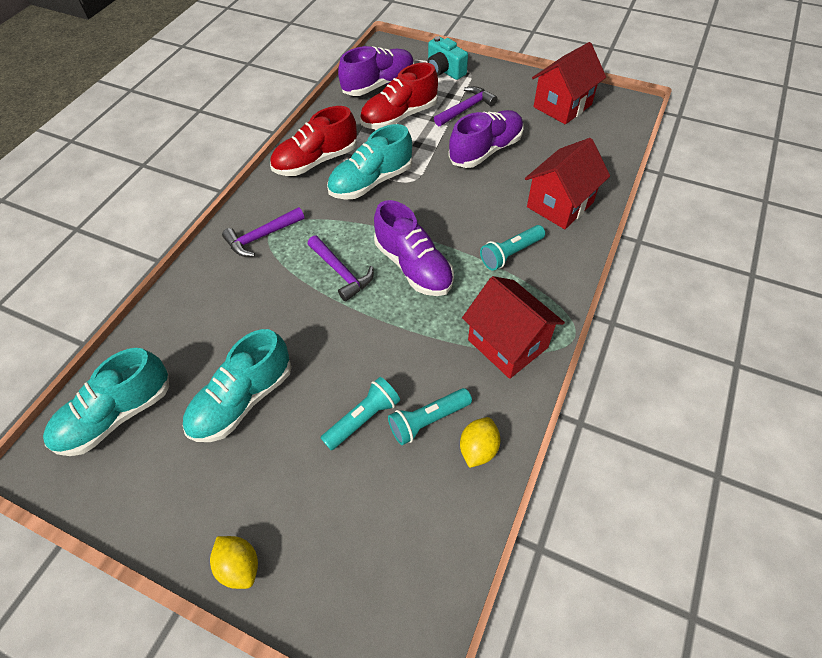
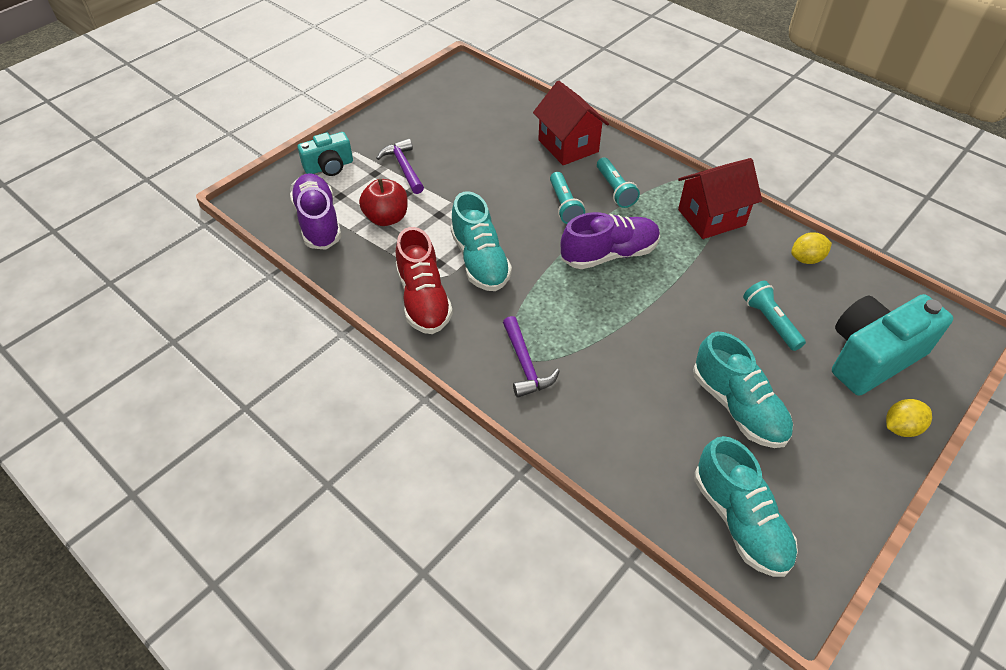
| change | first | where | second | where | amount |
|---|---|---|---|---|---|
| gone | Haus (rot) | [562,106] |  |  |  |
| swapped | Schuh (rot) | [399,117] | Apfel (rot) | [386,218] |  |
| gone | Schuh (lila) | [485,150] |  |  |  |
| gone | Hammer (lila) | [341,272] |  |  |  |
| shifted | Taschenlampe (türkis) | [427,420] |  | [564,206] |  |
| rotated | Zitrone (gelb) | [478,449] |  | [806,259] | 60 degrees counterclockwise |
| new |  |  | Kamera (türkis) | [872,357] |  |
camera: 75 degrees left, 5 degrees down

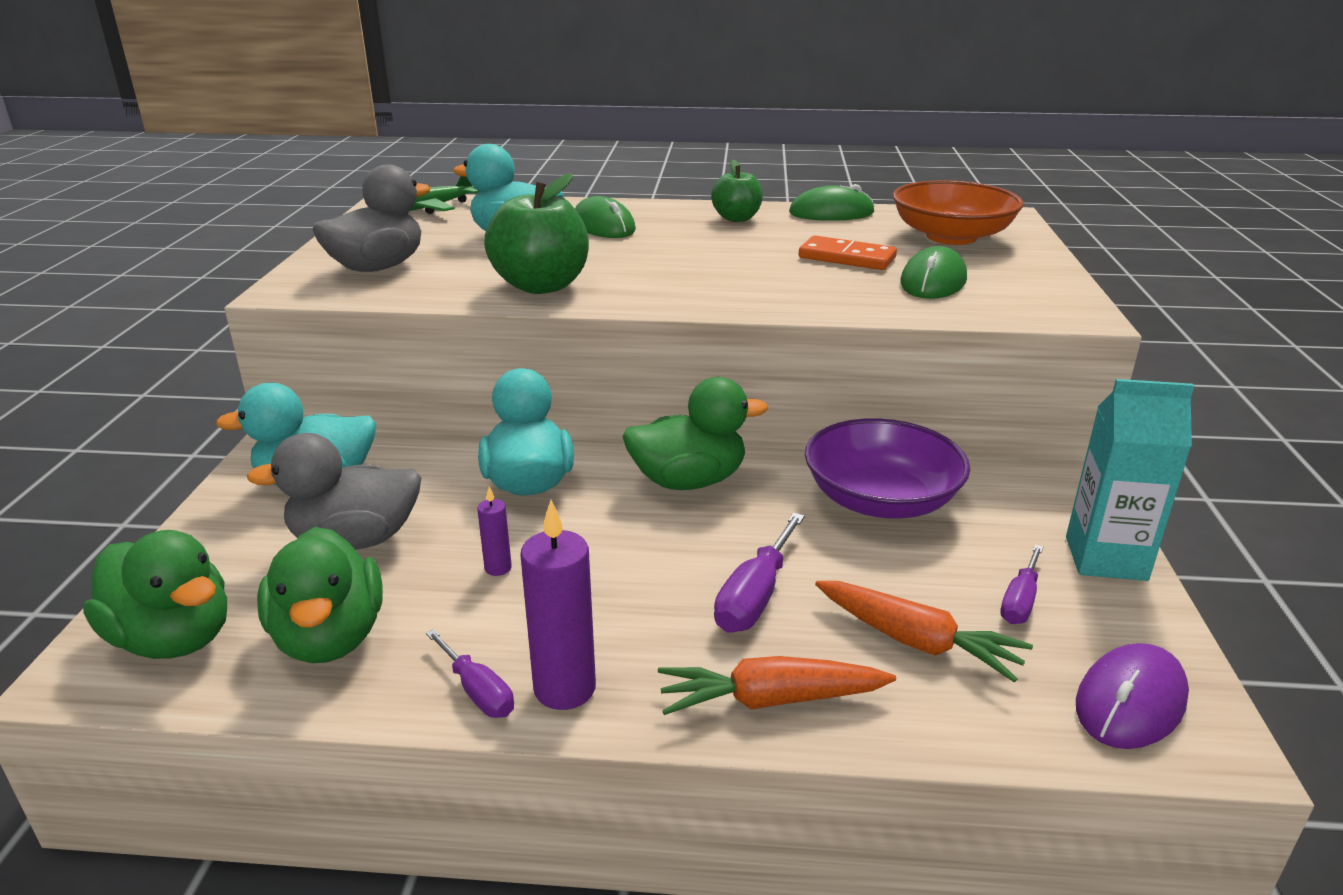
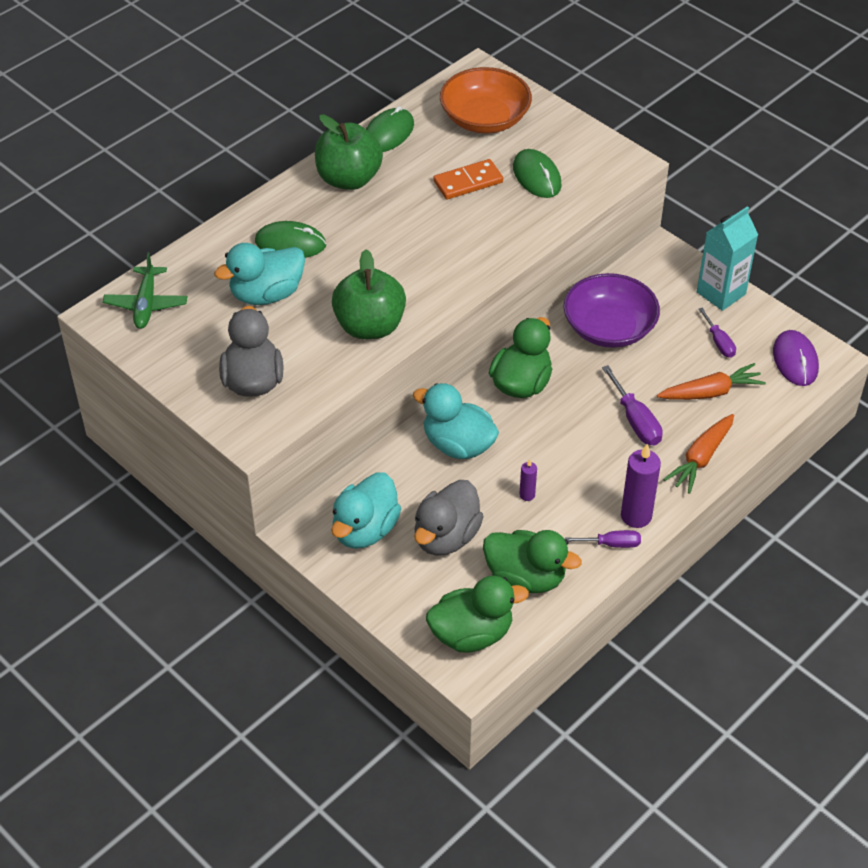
| change | first | where | second | where | amount |
|---|---|---|---|---|---|
| scaled | Apfel (grün) | [736,218] |  | [349,179] | x1.65 |
camera: 50 degrees left, 20 degrees up

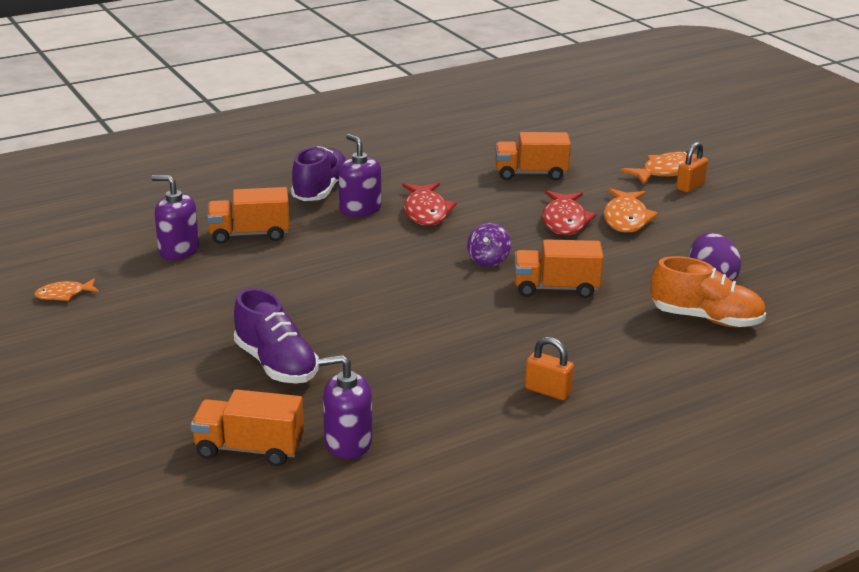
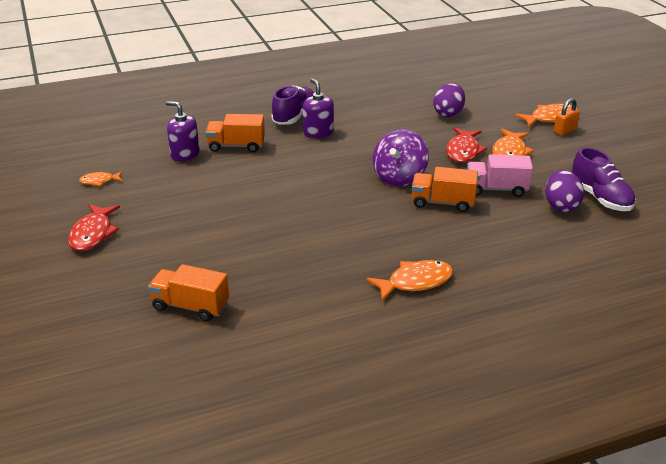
| change | first | where | second | where | amount |
|---|---|---|---|---|---|
| swapped | Lastwagen (orange) | [531,173] | Ei (lila) | [448,113] |  |
| shifted | Fisch (rot) | [426,212] |  | [93,234] |  |
| scaled | Kreisel (lila) | [488,260] |  | [399,177] | x1.78 |
| gone | Schuh (orange) | [706,319] |  |  |  |
| shifted | Schuh (lila) | [276,364] |  | [600,198] |  |
| swapped | Vorhängeschloss (orange) | [548,391] | Fisch (orange) | [415,282] |  |
| gone | Seifenspender (lila) | [348,442] |  |  |  |
| new |  |  | Lastwagen (rosa) | [496,189] |  |
camera: 10 degrees right, 5 degrees up

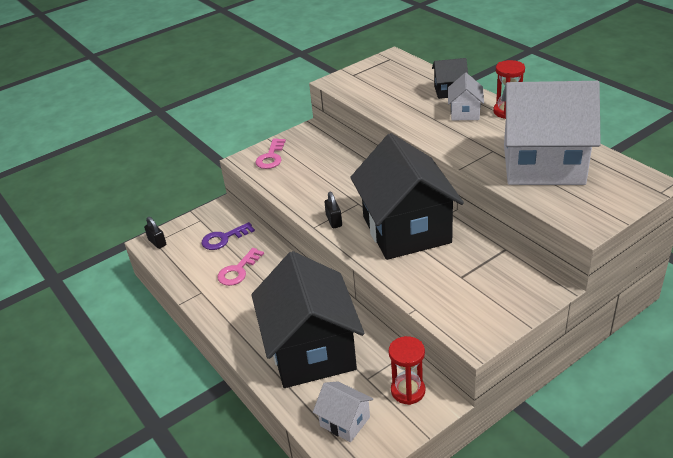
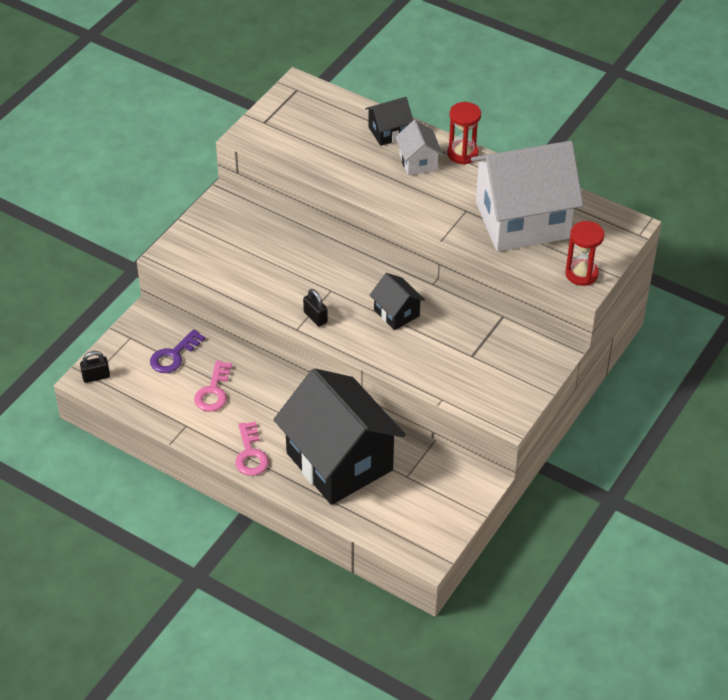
| change | first | where | second | where | amount |
|---|---|---|---|---|---|
| scaled | Haus (schwarz) | [406,230] |  | [396,313] | x0.44 |
| shifted | Schlüssel (rosa) | [271,157] |  | [250,454] |  |
| rotated | Vorhängeschloss (schwarz) | [157,242] |  | [96,377] | 45 degrees counterclockwise |
| shifted | Sanduhr (rot) | [408,391] |  | [581,274] |  |
| gone | Haus (weiß) | [345,421] |  |  |  |
camera: 25 degrees left, 10 degrees up

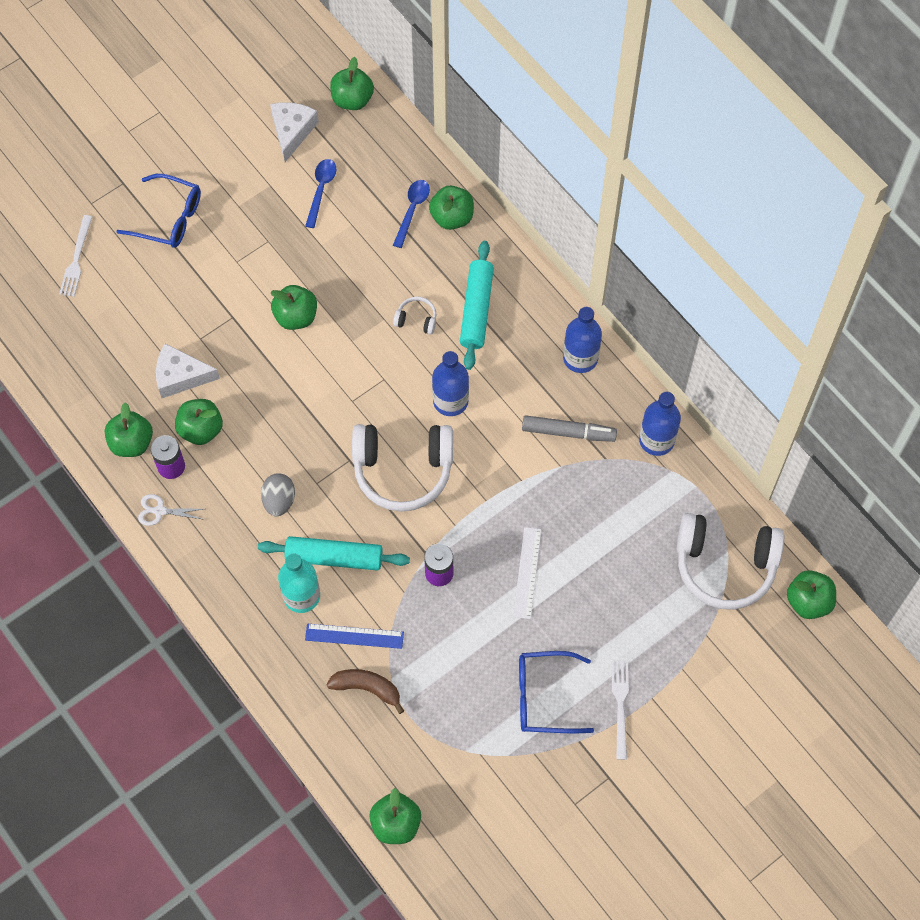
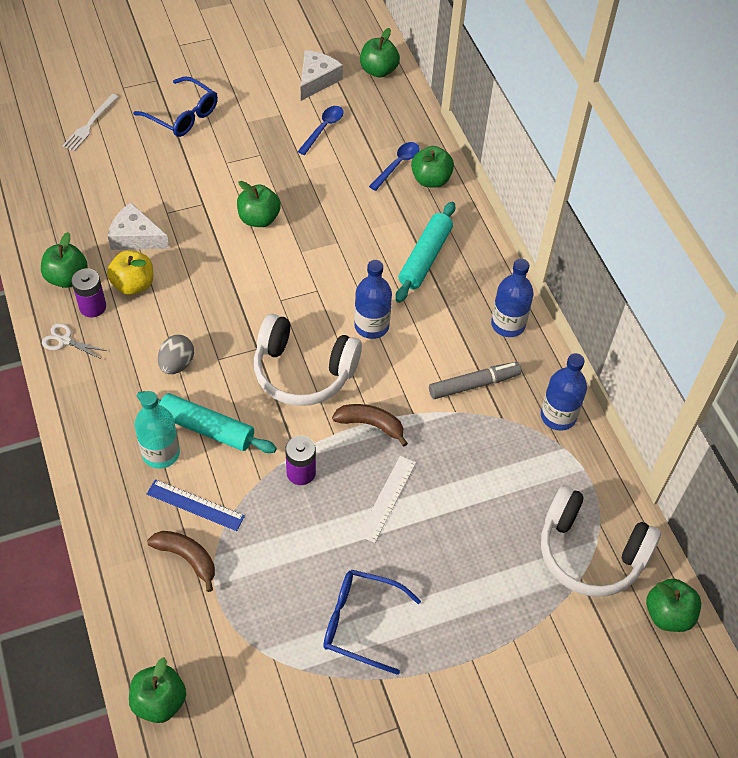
| change | first | where | second | where | amount |
|---|---|---|---|---|---|
| gone | Kopfhörer (weiß) | [416,319] |  |  |  |
| repainted | Apfel (grün) | [201,430] | Apfel (gelb) | [133,284] |  |
| rotated | Filzstift (grau) | [568,432] |  | [474,384] | 45 degrees counterclockwise |
| gone | Gabel (weiß) | [620,705] |  |  |  |
| new |  |  | Banane (braun) | [371,425] |  |
camera: 15 degrees right, 10 degrees down

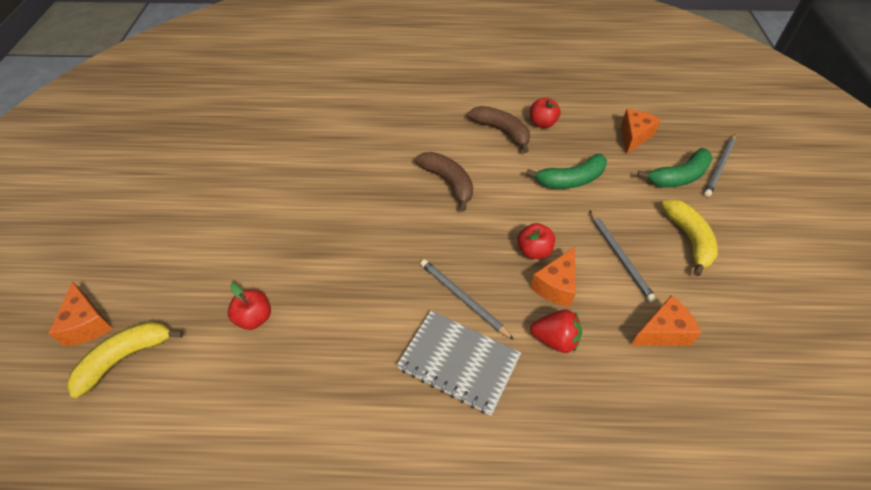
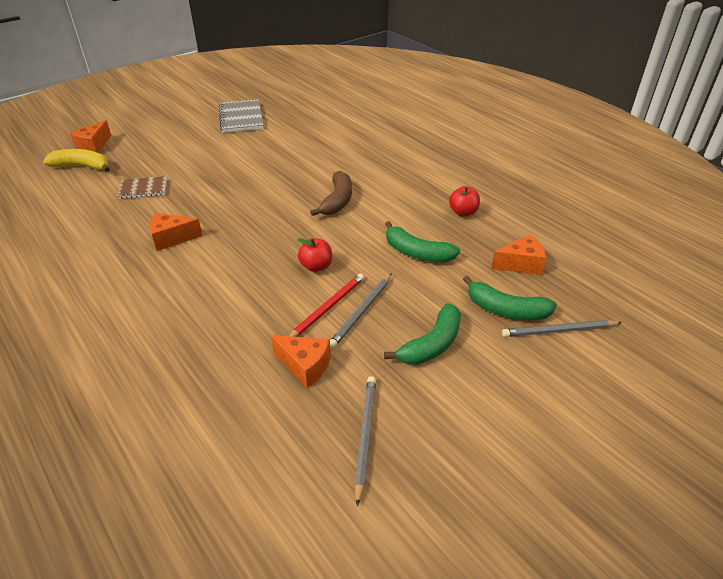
| change | first | where | second | where | amount |
|---|---|---|---|---|---|
| gone | Banane (braun) | [502,131] |  |  |  |
| repainted | Banane (gelb) | [689,239] | Banane (grün) | [432,344] |  |
| shifted | Käse (orange) | [556,286] |  | [171,238] |  |
| shifted | Bleistift (grau) | [463,299] |  | [365,436] |  |
| swapped | Apfel (rot) | [254,318] | Notizbuch (braun) | [143,189] |  |
| gone | Erdbeere (rot) | [555,340] |  |  |  |
| shifted | Notizbuch (grau) | [459,362] |  | [241,118] |  |
| new |  |  | Bleistift (rot) | [327,308] |  |
camera: 50 degrees right, 10 degrees down

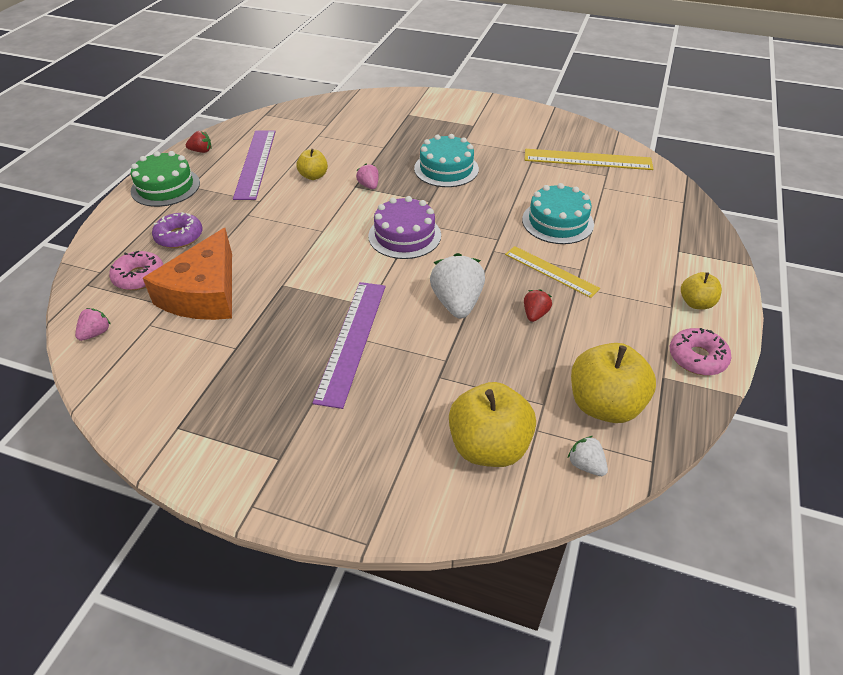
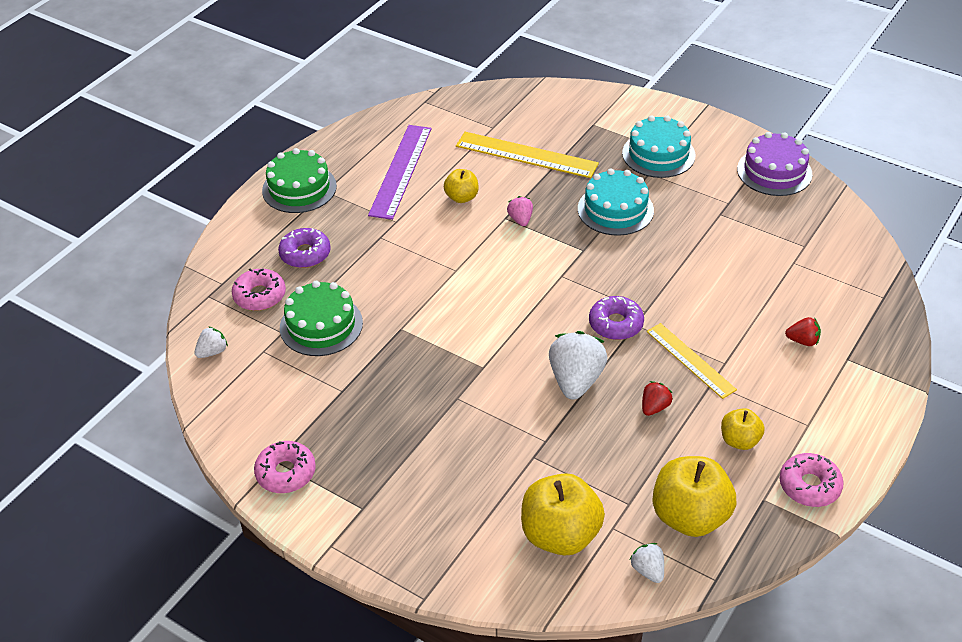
| change | first | where | second | where | amount |
|---|---|---|---|---|---|
| shifted | Erdbeere (rot) | [201,151] |  | [802,341] |  |
| shifted | Lineal (gelb) | [587,159] |  | [526,155] |  |
| shifted | Kuchen (türkis) | [557,222] |  | [658,154] |  |
| shifted | Kuchen (lila) | [404,235] |  | [774,171] |  |
| swapped | Käse (orange) | [204,293] | Kuchen (grün) | [321,325] |  |
| shifted | Apfel (gelb) | [696,303] |  | [739,440] |  |
| gone | Lineal (lila) | [352,340] |  |  |  |
| repainted | Erdbeere (rosa) | [96,333] | Erdbeere (weiß) | [212,352] |  |
| new |  |  | Donut (lila) | [616,324] |  |
| new |  |  | Donut (rosa) | [286,473] |  |
camera: 15 degrees right, 0 degrees up

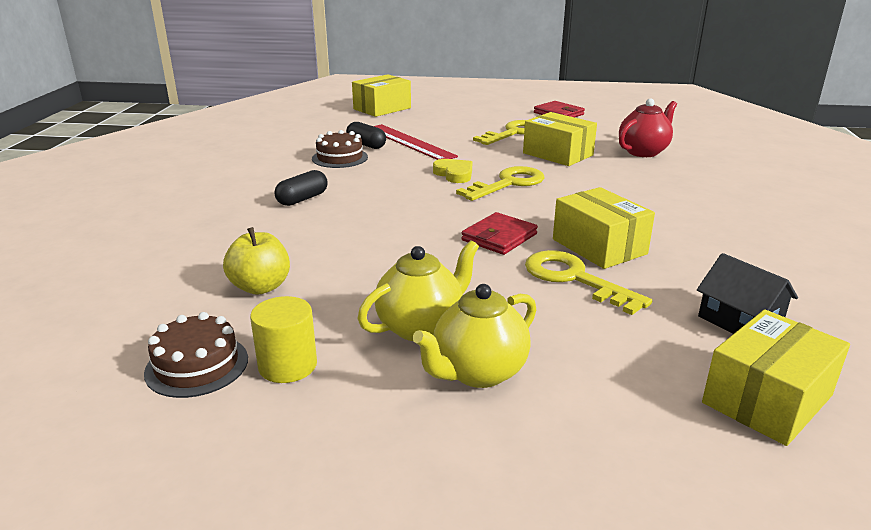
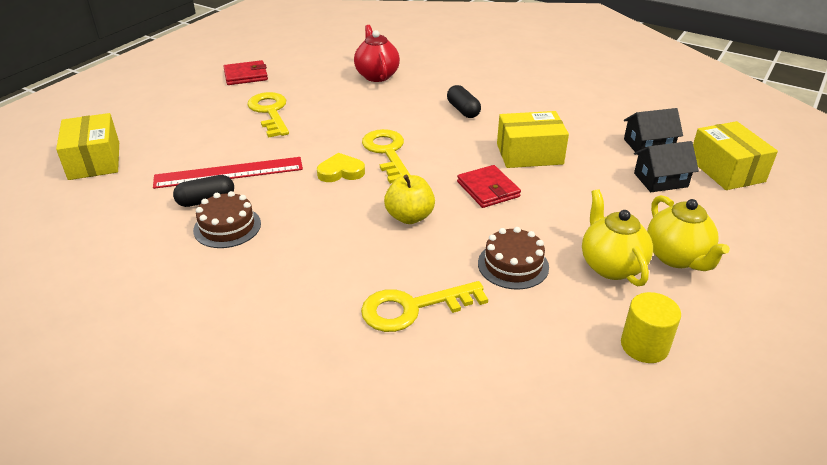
| change | first | where | second | where | amount |
|---|---|---|---|---|---|
| gone | Schachtel (gelb) | [558,154] |  |  |  |
| shifted | Kapsel (schwarz) | [302,199] |  | [463,110] |  |
| shifted | Apfel (gelb) | [260,287] |  | [409,217] |  |
| shifted | Schlüssel (gelb) | [574,279] |  | [413,308] |  |
| shifted | Kuchen (braun) | [197,365] |  | [513,265] |  |
| new |  |  | Haus (schwarz) | [660,180] |  |
camera: 65 degrees left, 10 degrees up

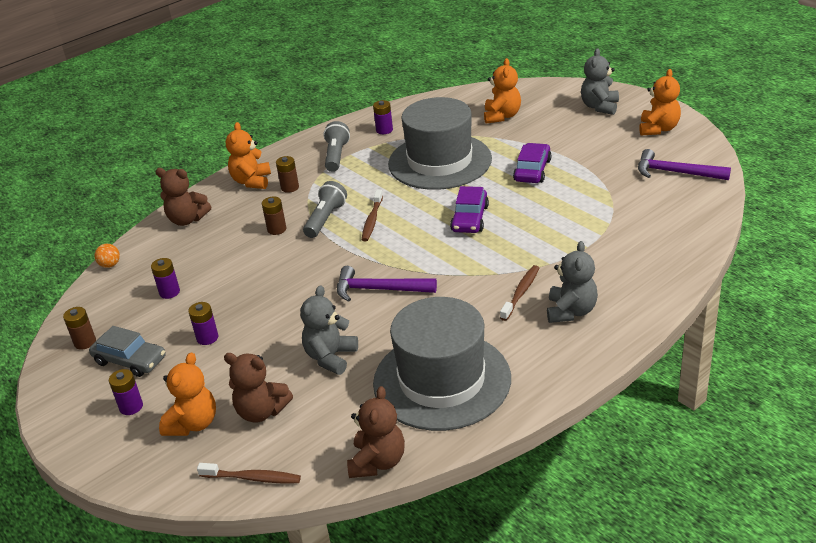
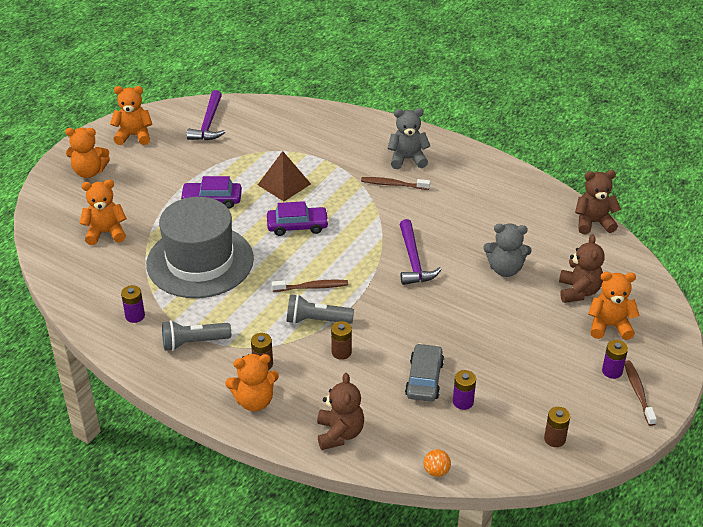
| change | first | where | second | where | amount |
|---|---|---|---|---|---|
| repainted | Teddybär (grau) | [599,107] | Teddybär (orange) | [89,172] |  |
| gone | Hut (grau) | [442,380] |  |  |  |
| gone | Batterie (lila) | [207,338] |  |  |  |
| shifted | Auto (grau) | [130,360] |  | [424,379] |  |
| shifted | Zahnbürste (braun) | [252,478] |  | [638,392] |  |
| new |  |  | Pyramide (braun) | [284,184] |  |
camera: 110 degrees left, 5 degrees up

